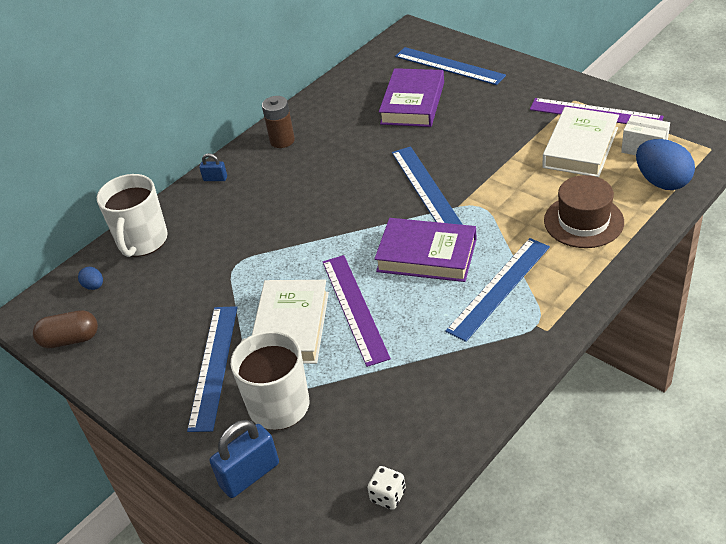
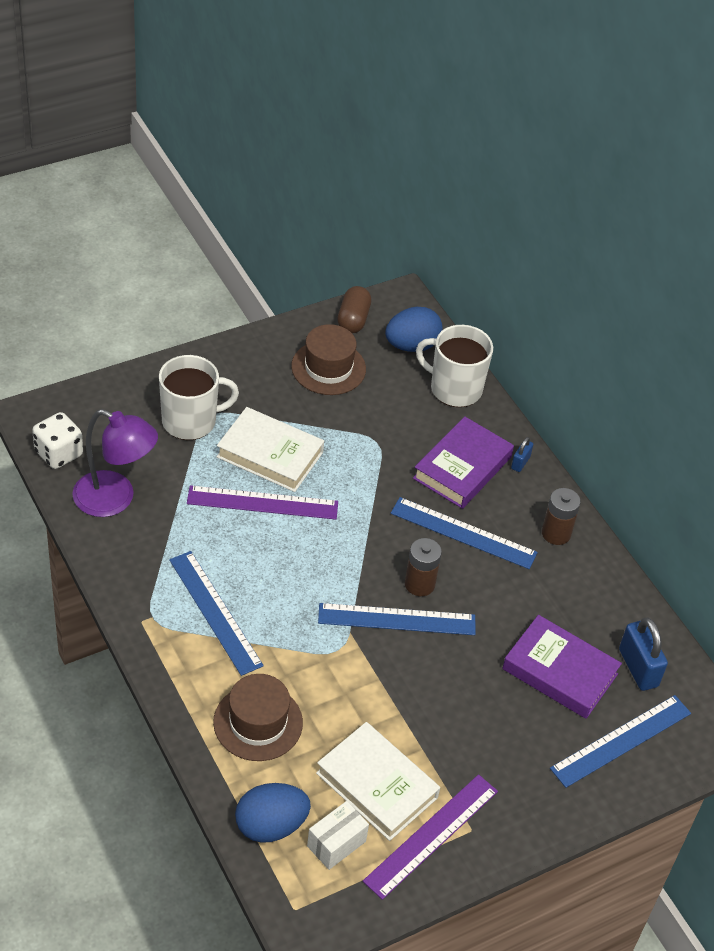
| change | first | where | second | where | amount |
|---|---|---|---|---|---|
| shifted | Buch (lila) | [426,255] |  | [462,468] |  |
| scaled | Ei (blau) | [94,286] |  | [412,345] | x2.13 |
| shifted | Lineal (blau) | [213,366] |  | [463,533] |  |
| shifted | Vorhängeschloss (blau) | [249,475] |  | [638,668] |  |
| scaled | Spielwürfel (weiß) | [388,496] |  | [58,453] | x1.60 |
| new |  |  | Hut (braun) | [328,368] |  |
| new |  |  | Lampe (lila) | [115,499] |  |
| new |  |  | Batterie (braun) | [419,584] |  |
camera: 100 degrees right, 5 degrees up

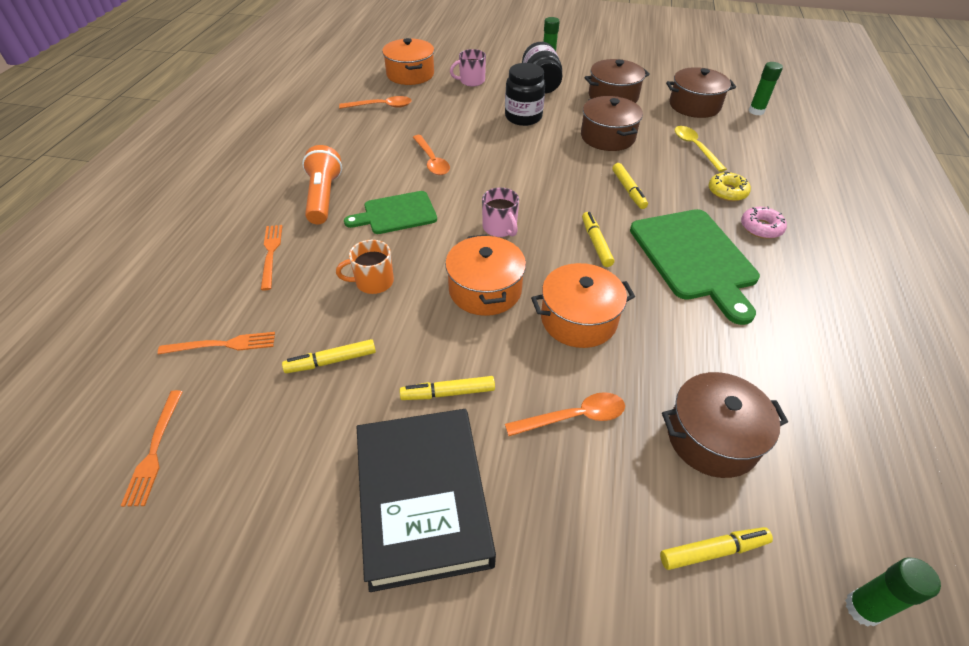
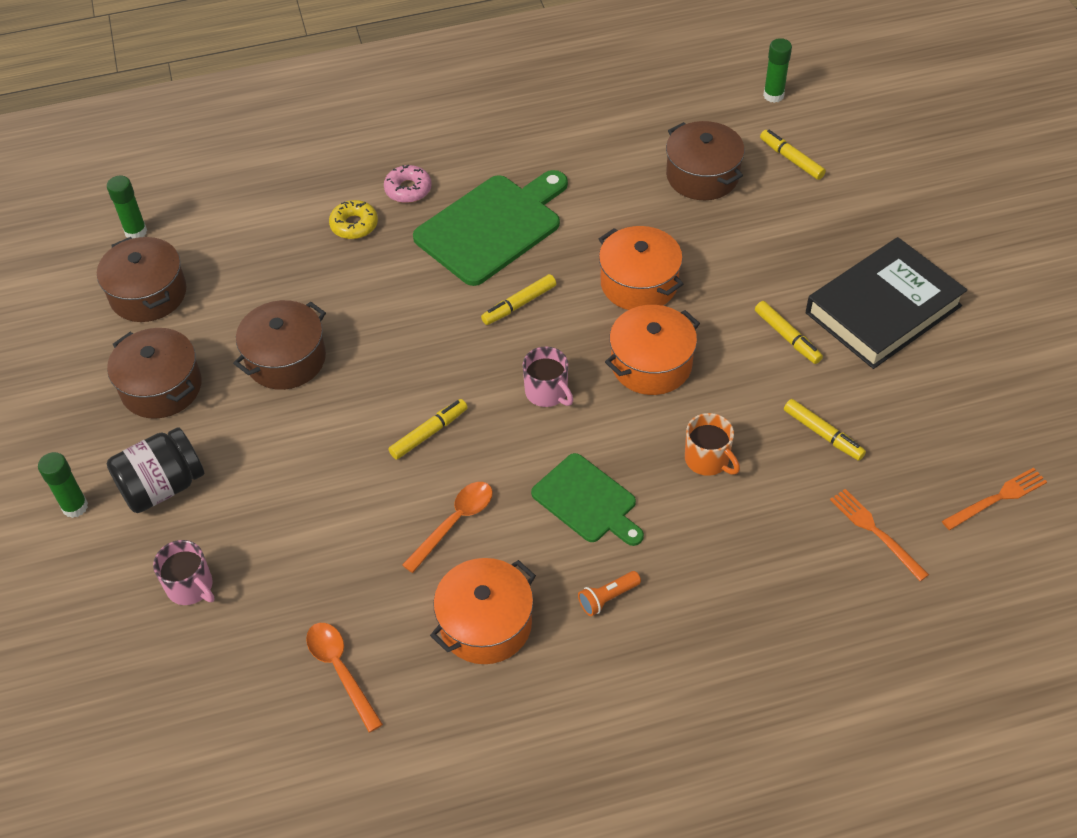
| change | first | where | second | where | amount |
|---|---|---|---|---|---|
| shifted | Kochtopf (orange) | [410,74] |  | [485,624] |  |
| gone | Einmachglas (schwarz) | [523,117] |  |  |  |
| gone | Löffel (gelb) | [695,148] |  |  |  |
| scaled | Taschenlampe (orange) | [323,197] |  | [608,598] | x0.51 |
| shifted | Filzstift (gelb) | [628,190] |  | [429,433] |  |
| rotated | Tasse (rosa) | [500,228] |  | [547,392] | 105 degrees clockwise |
| gone | Gabel (orange) | [271,254] |  |  |  |
| gone | Löffel (orange) | [574,417] |  |  |  |
camera: 115 degrees left, 5 degrees up

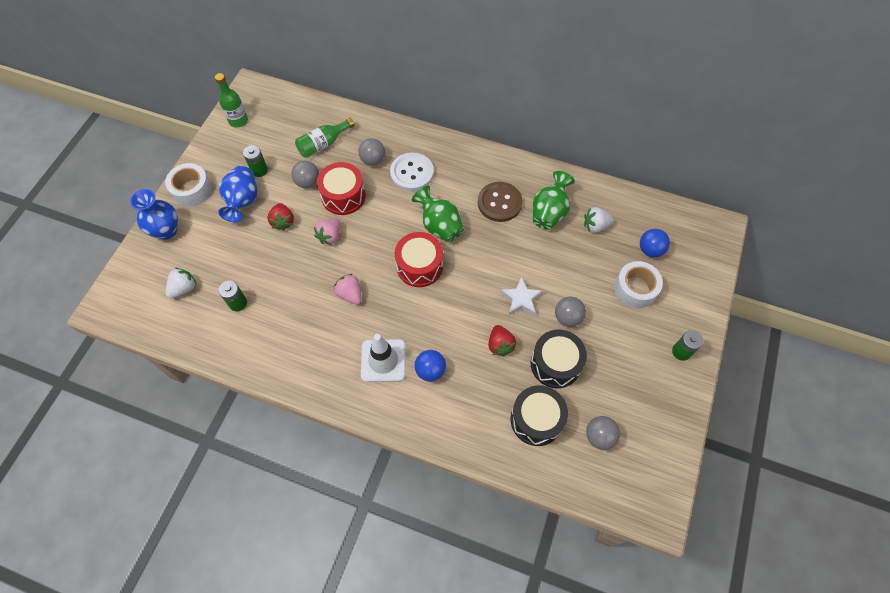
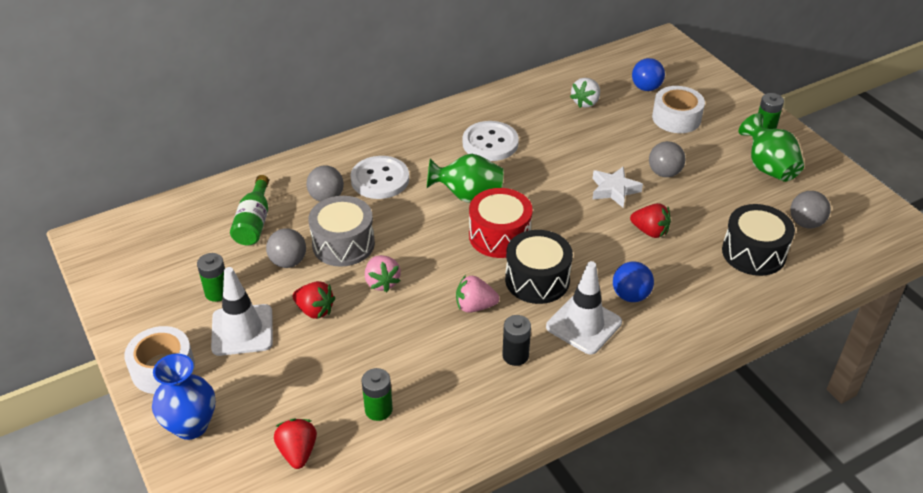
| change | first | where | second | where | amount |
|---|---|---|---|---|---|
| gone | Flasche (grün) | [238,121] |  |  |  |
| repainted | Trommel (rot) | [343,196] | Trommel (grau) | [343,244] |  |
| swapped | Vase (blau) | [243,201] | Leitkegel (weiß) | [242,330] |  |
| shifted | Vase (grün) | [549,212] |  | [768,168] |  |
| repainted | Knopf (braun) | [499,203] | Knopf (weiß) | [490,143] |  |
| repainted | Erdbeere (weiß) | [184,288] | Erdbeere (rot) | [298,452] |  |
| shifted | Trommel (schwarz) | [555,364] |  | [537,280] |  |
| new |  |  | Batterie (schwarz) | [515,355] |  |
camera: 50 degrees left, 20 degrees down

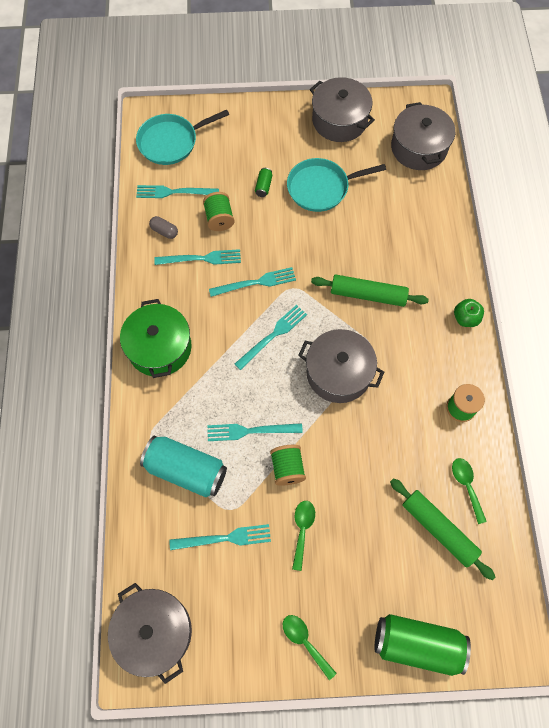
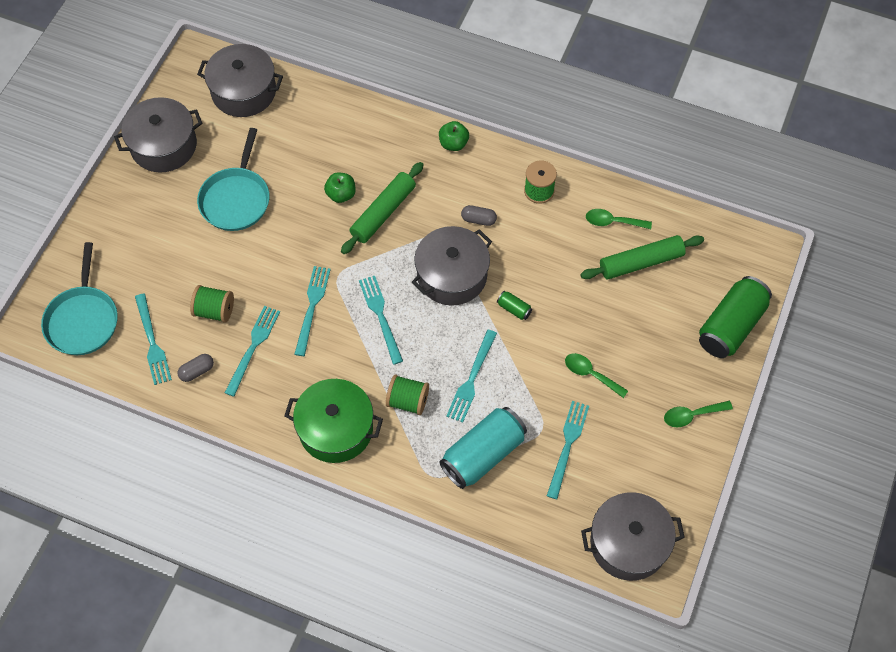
| change | first | where | second | where | amount |
|---|---|---|---|---|---|
| shifted | Dose (grün) | [263,186] |  | [514,309] |  |
| rotated | Gabel (türkis) | [174,192] |  | [152,342] | 45 degrees counterclockwise |
| shifted | Garnrolle (grün) | [287,468] |  | [407,401] |  |
| new |  |  | Apfel (grün) | [341,194] |  |
| new |  |  | Kapsel (grau) | [478,219] |  |
camera: 65 degrees left, 5 degrees down

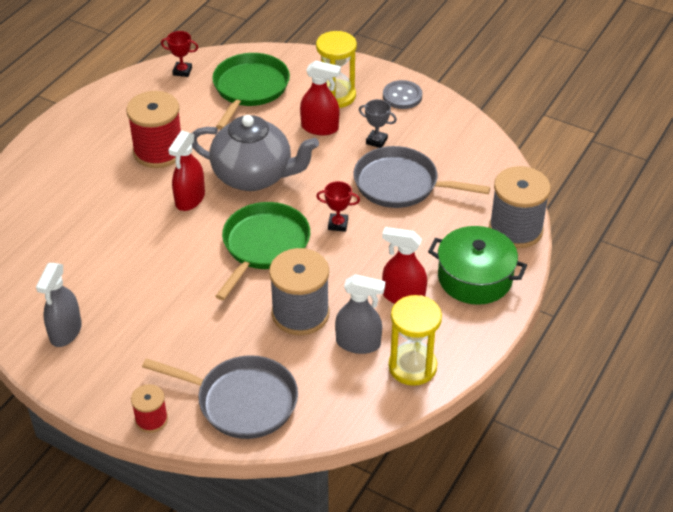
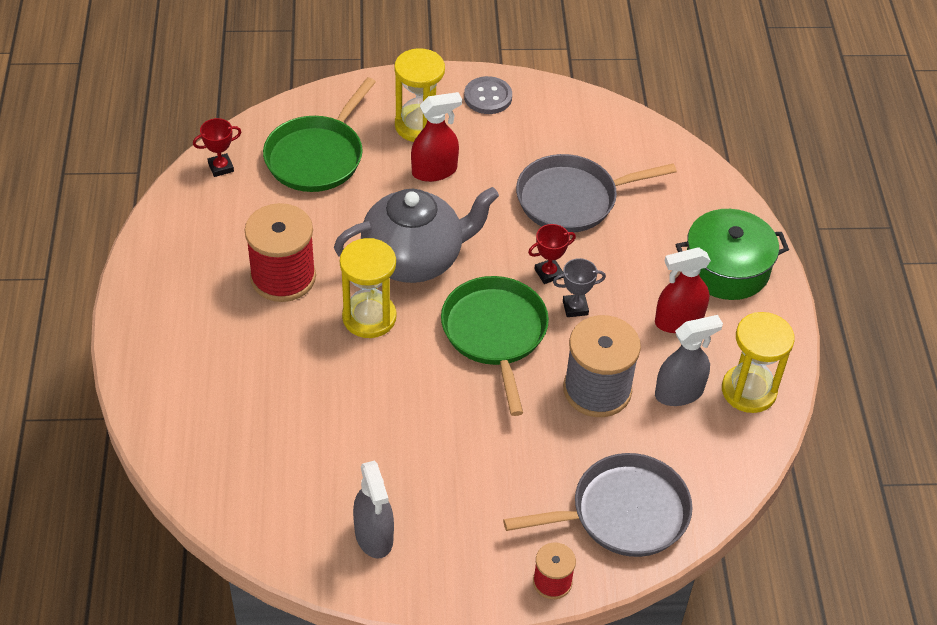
| change | first | where | second | where | amount |
|---|---|---|---|---|---|
| rotated | Pfanne (grün) | [249,88] |  | [317,156] | 135 degrees counterclockwise |
| shifted | Pokal (grau) | [376,141] |  | [575,308] |  |
| swapped | Sprühflasche (rot) | [190,199] | Sanduhr (gelb) | [369,317] |  |
| gone | Garnrolle (grau) | [515,229] |  |  |  |
camera: 35 degrees left, 5 degrees up

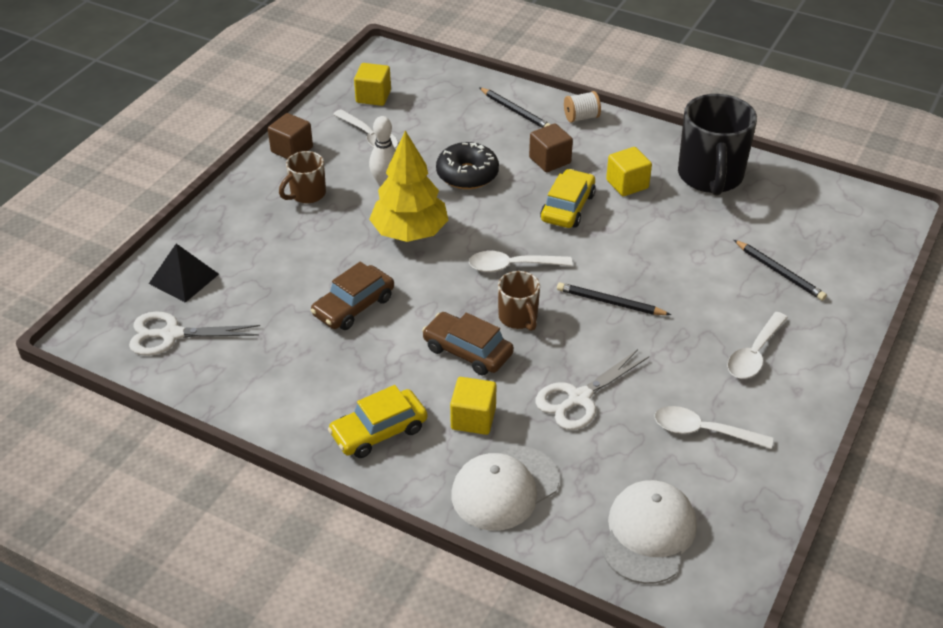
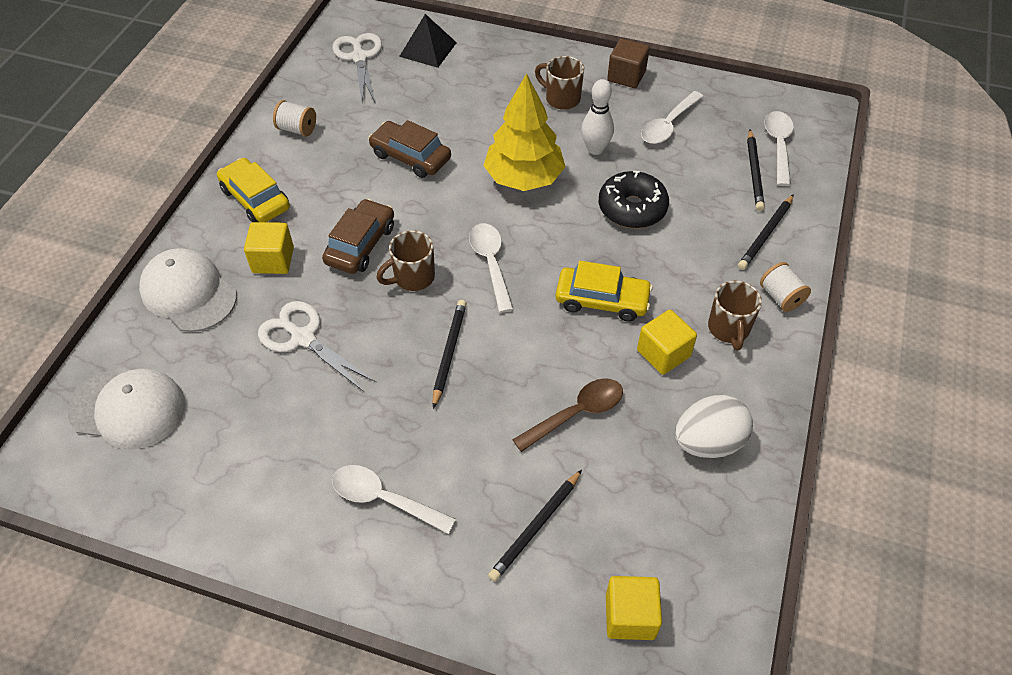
| change | first | where | second | where | amount |
|---|---|---|---|---|---|
| shifted | Kubus (gelb) | [373,96] |  | [630,616] |  |
| swapped | Tasse (schwarz) | [710,177] | Ei (weiß) | [708,442] |  |
| gone | Kubus (braun) | [550,160] |  |  |  |
| shifted | Löffel (weiß) | [703,431] |  | [778,146] |  |
| new |  |  | Garnrolle (weiß) | [297,129] |  |
| new |  |  | Bleistift (schwarz) | [754,172] |  |
| new |  |  | Tasse (braun) | [729,329] |  |
| new |  |  | Löffel (braun) | [576,413] |  |
camera: 80 degrees right, 10 degrees up

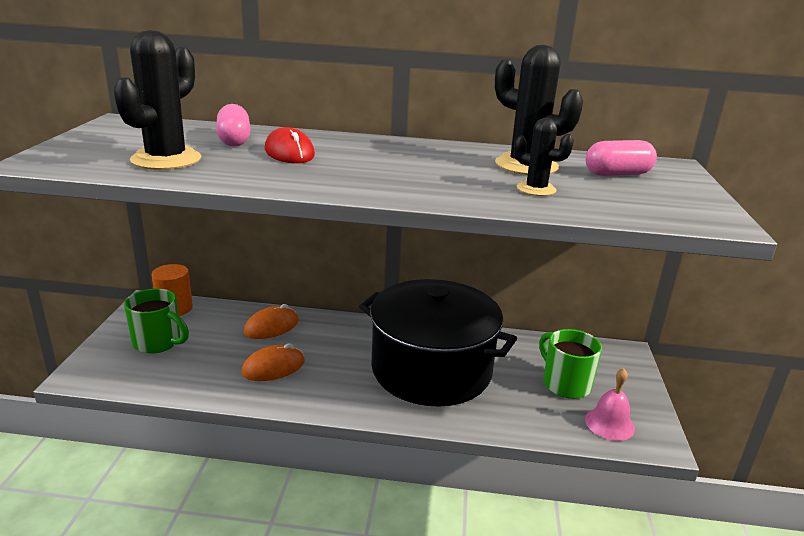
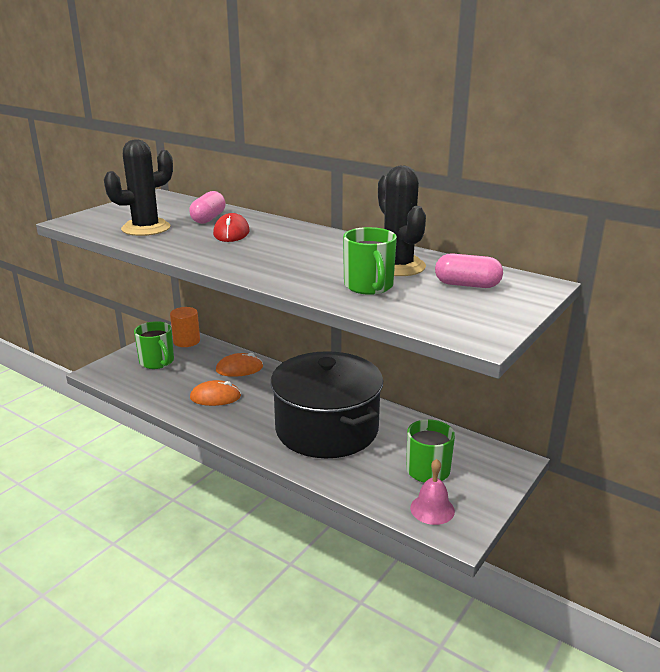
| change | first | where | second | where | amount |
|---|---|---|---|---|---|
| swapped | Kaktus (schwarz) | [536,189] | Tasse (grün) | [369,286] |  |
camera: 30 degrees right, 0 degrees up

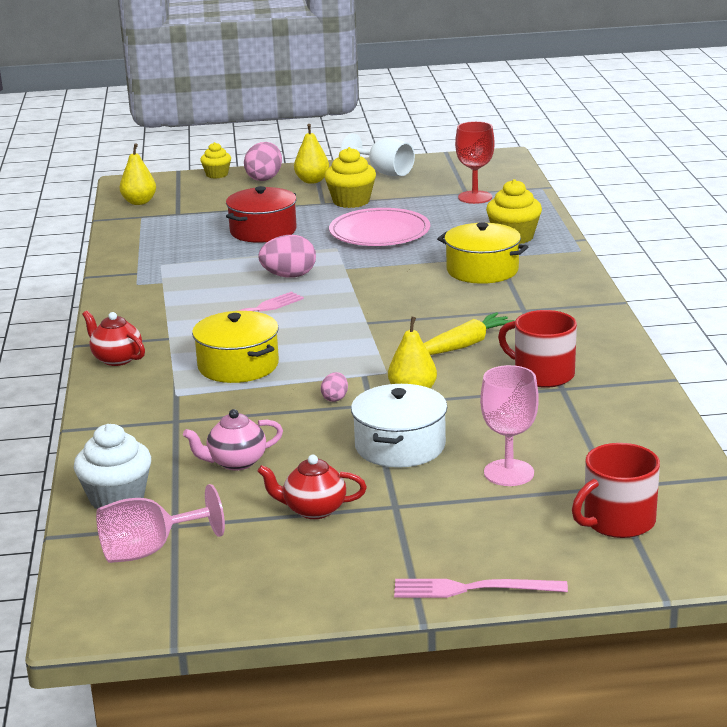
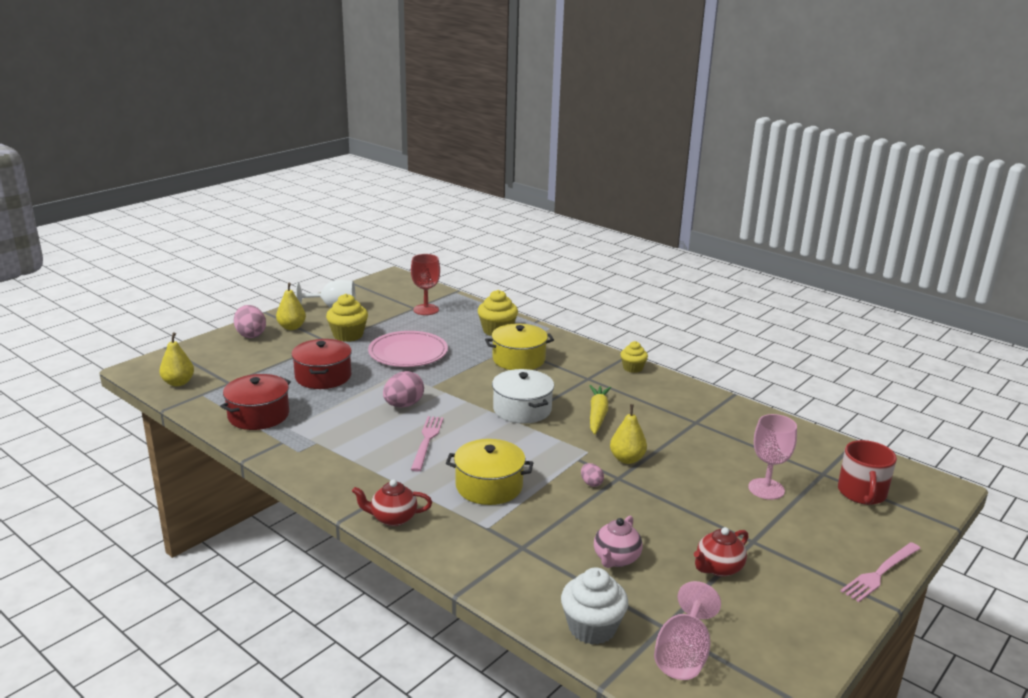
| change | first | where | second | where | amount |
|---|---|---|---|---|---|
| shifted | Muffin (gelb) | [217,174] |  | [633,368] |  |
| gone | Tasse (rot) | [542,374] |  |  |  |
| shifted | Kochtopf (weiß) | [400,446] |  | [522,409] |  |
| new |  |  | Kochtopf (rot) | [258,415] |  |
camera: 45 degrees left, 0 degrees up

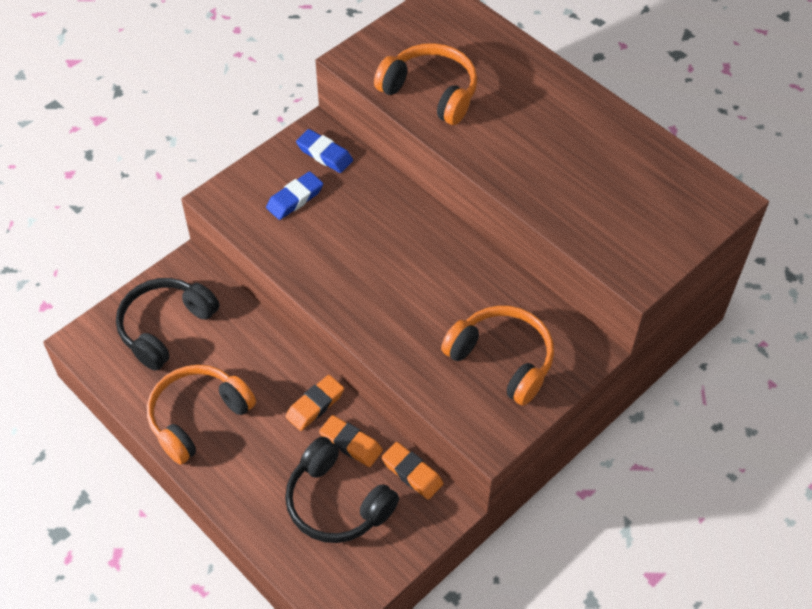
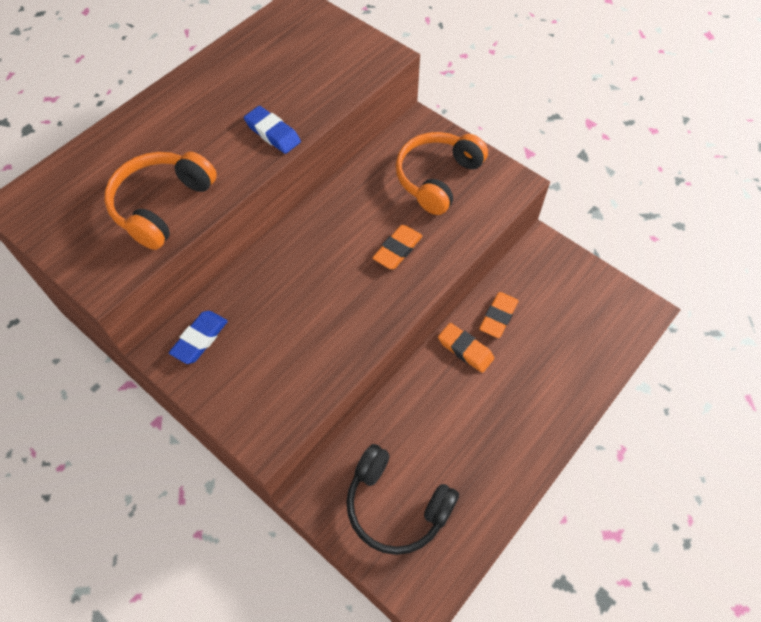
| change | first | where | second | where | amount |
|---|---|---|---|---|---|
| shifted | Radiergummi (blau) | [295,199] |  | [273,133] |  |
| gone | Kopfhörer (orange) | [198,417] |  |  |  |
| gone | Kopfhörer (schwarz) | [336,503] |  |  |  |
| shifted | Radiergummi (orange) | [412,473] |  | [397,250] |  |
camera: 95 degrees left, 5 degrees up

